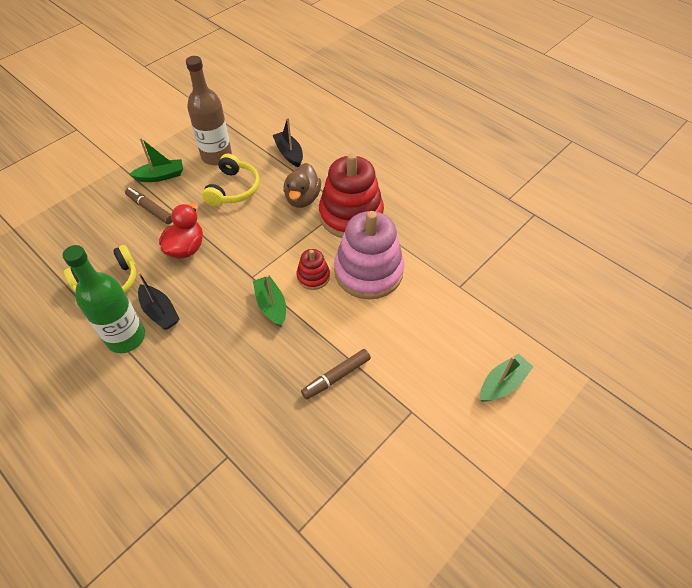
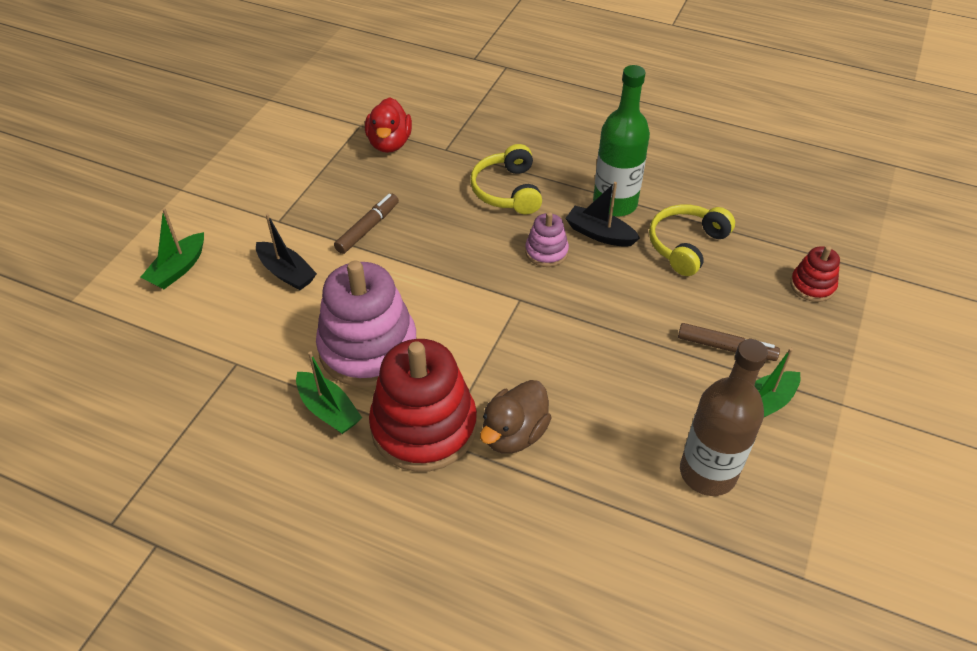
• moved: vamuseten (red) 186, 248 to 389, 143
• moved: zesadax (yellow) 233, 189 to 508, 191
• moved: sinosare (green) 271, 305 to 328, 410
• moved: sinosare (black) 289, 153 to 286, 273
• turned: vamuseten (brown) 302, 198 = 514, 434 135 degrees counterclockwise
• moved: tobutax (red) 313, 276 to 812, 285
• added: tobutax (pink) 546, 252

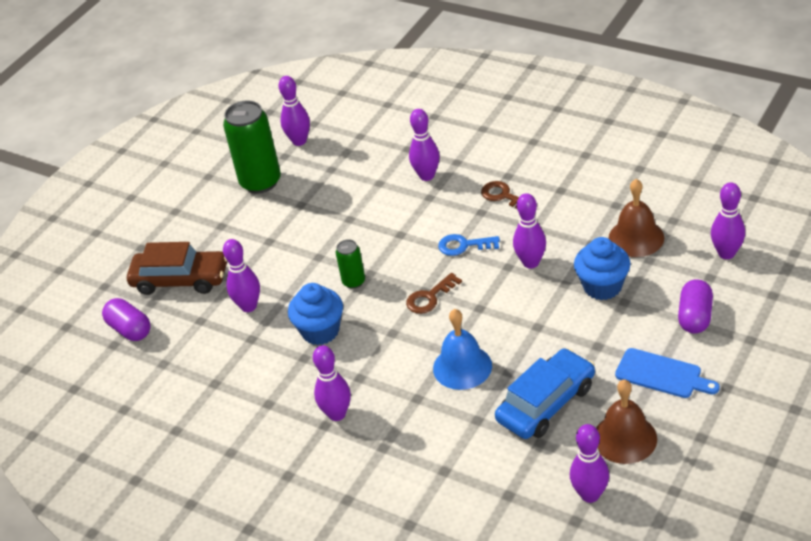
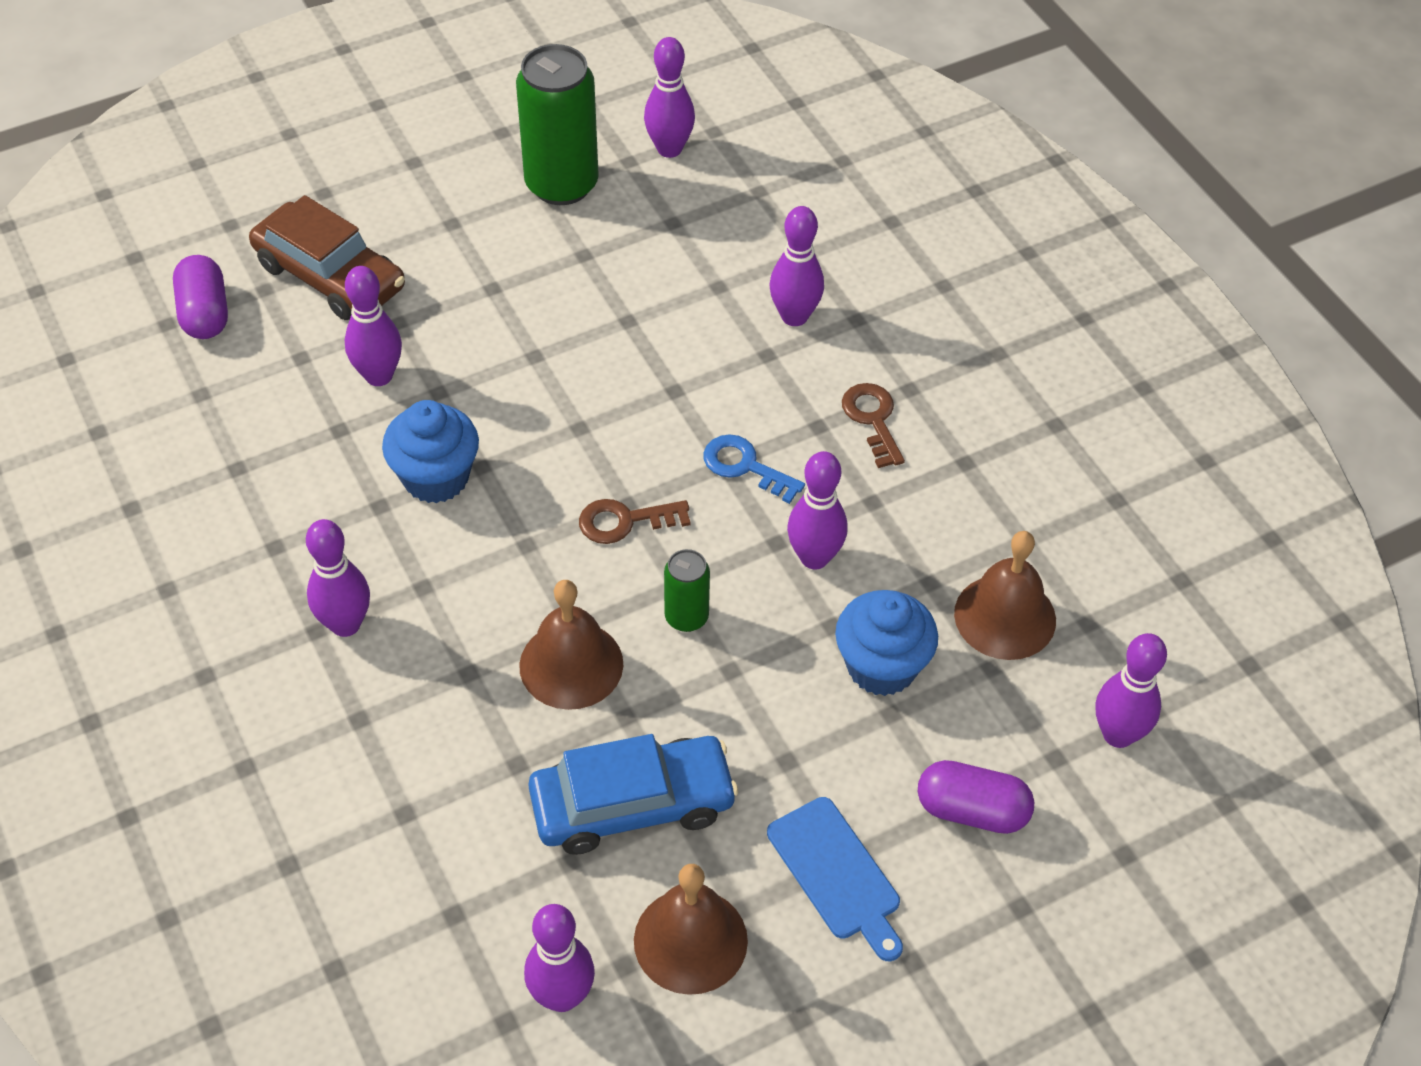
• moved: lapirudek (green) 353, 281 to 686, 617
• recoloured: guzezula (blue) 462, 367 to guzezula (brown) 571, 664
• turned: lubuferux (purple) 695, 317 = 972, 811 60 degrees clockwise

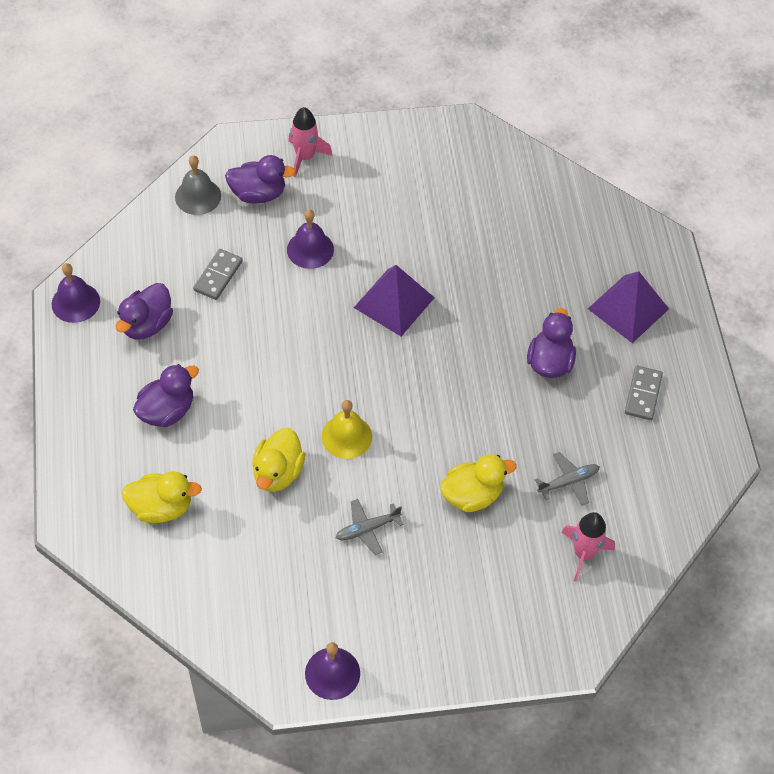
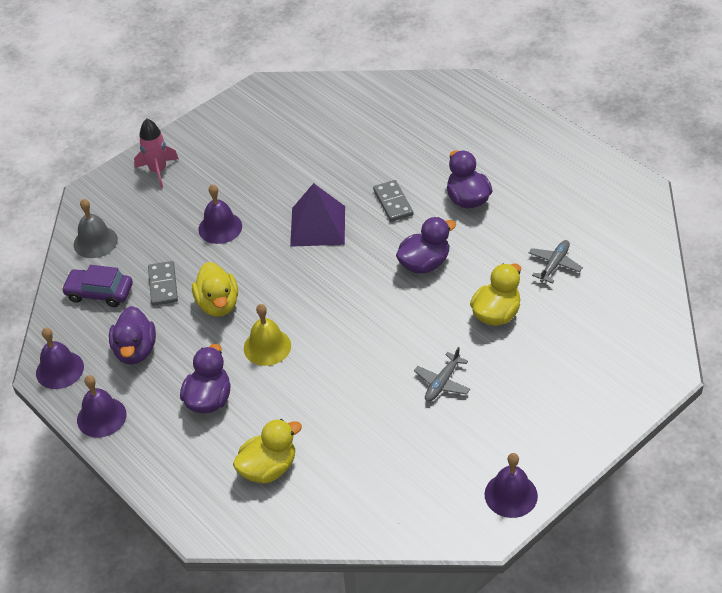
• moved: vamuseten (purple) 258, 194 to 424, 264
• moved: vamuseten (yellow) 278, 472 to 218, 304
• moved: guzezula (yellow) 346, 436 to 267, 347
• removed: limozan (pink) 583, 553
• removed: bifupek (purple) 628, 308
• moved: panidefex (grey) 643, 394 to 393, 203
• added: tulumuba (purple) 99, 293
• added: guzezula (purple) 101, 417

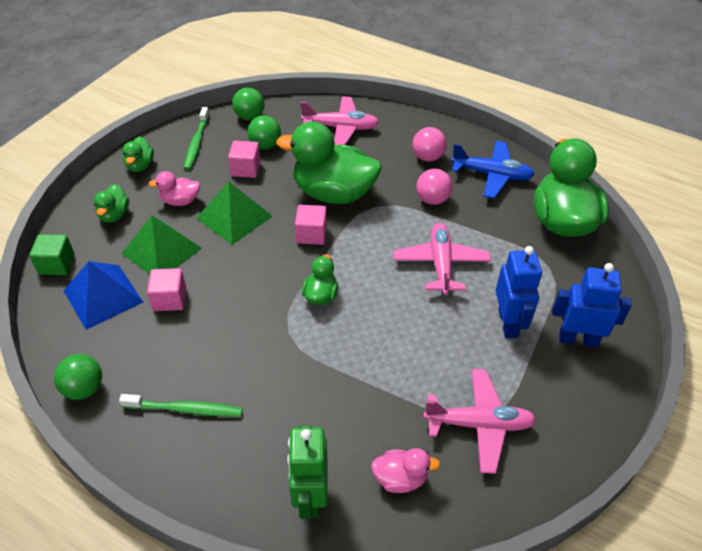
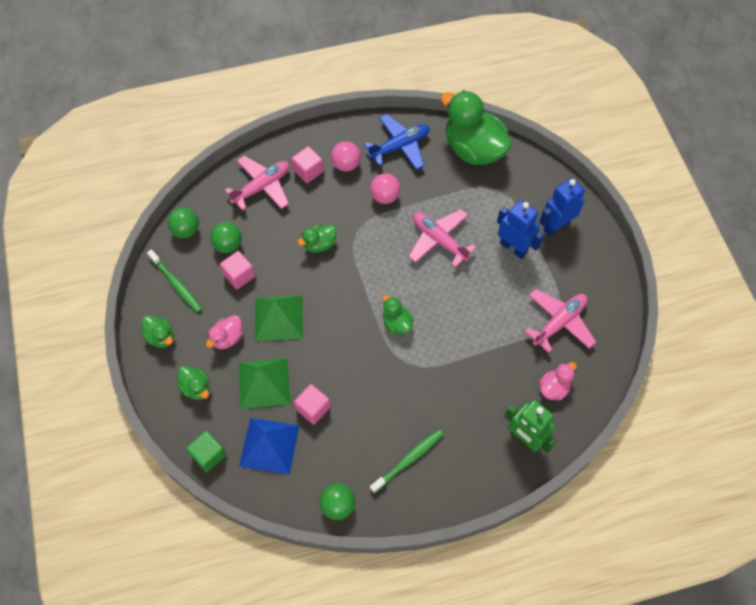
• resized: vamuseten (green) 333, 193 = 319, 244 x0.47
• moved: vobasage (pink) 311, 234 to 308, 171

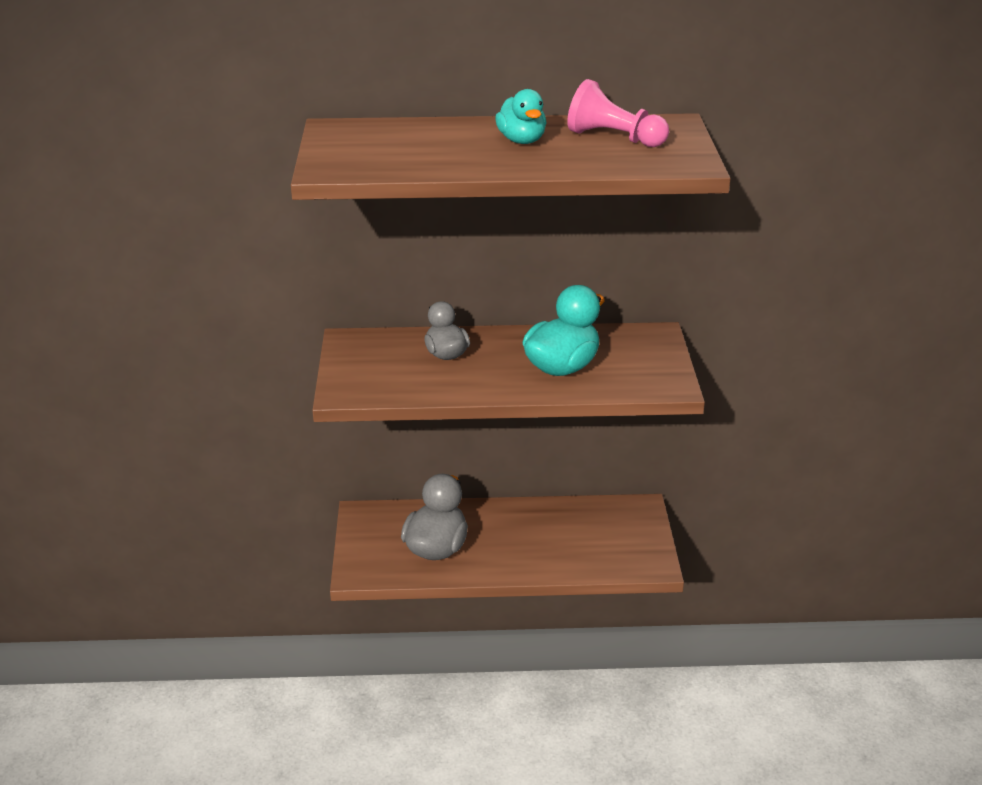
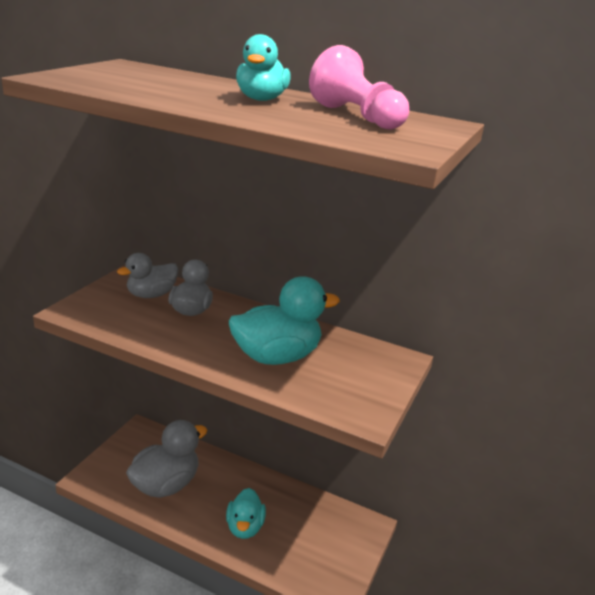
• added: vamuseten (grey) 151, 295
• added: vamuseten (turquoise) 245, 527

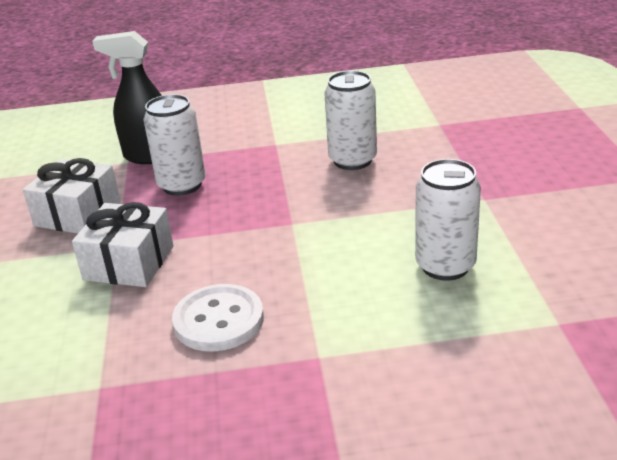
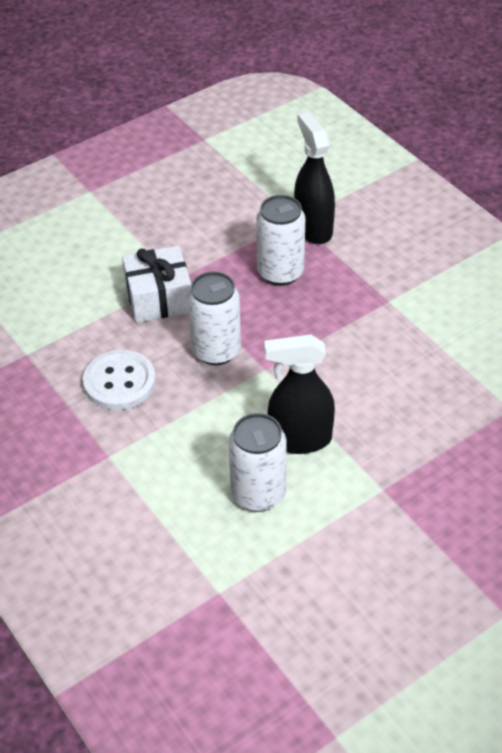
• removed: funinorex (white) 78, 214
• moved: lapirudek (white) 352, 160 to 216, 350
• added: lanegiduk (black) 299, 439

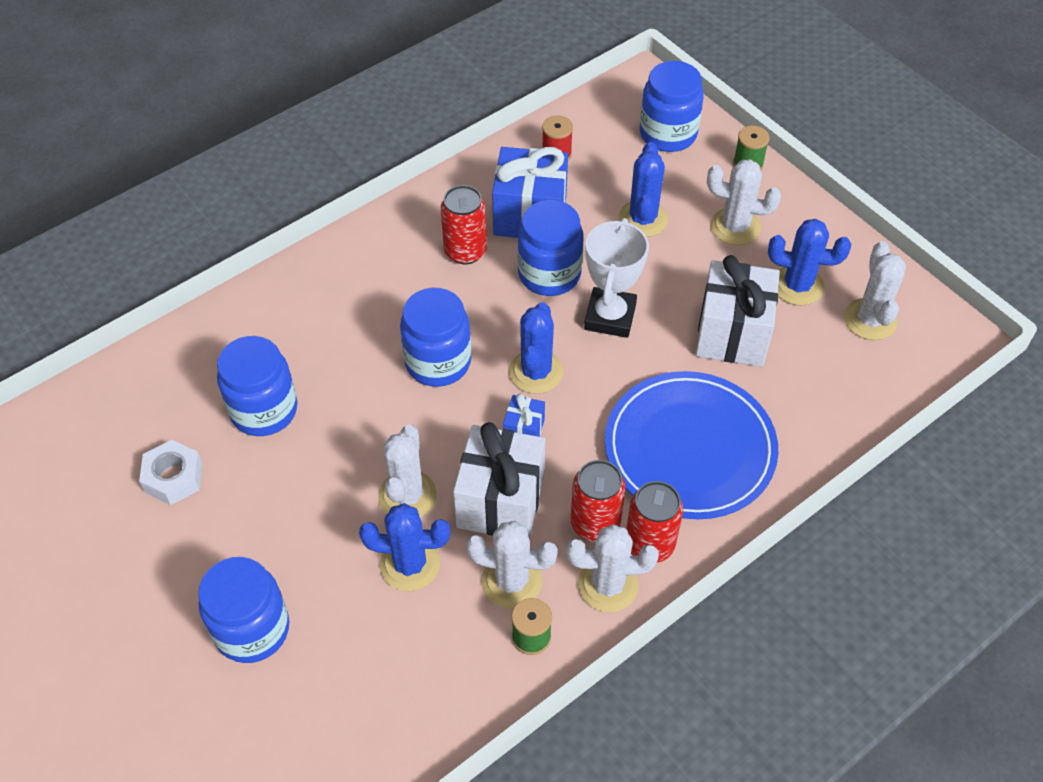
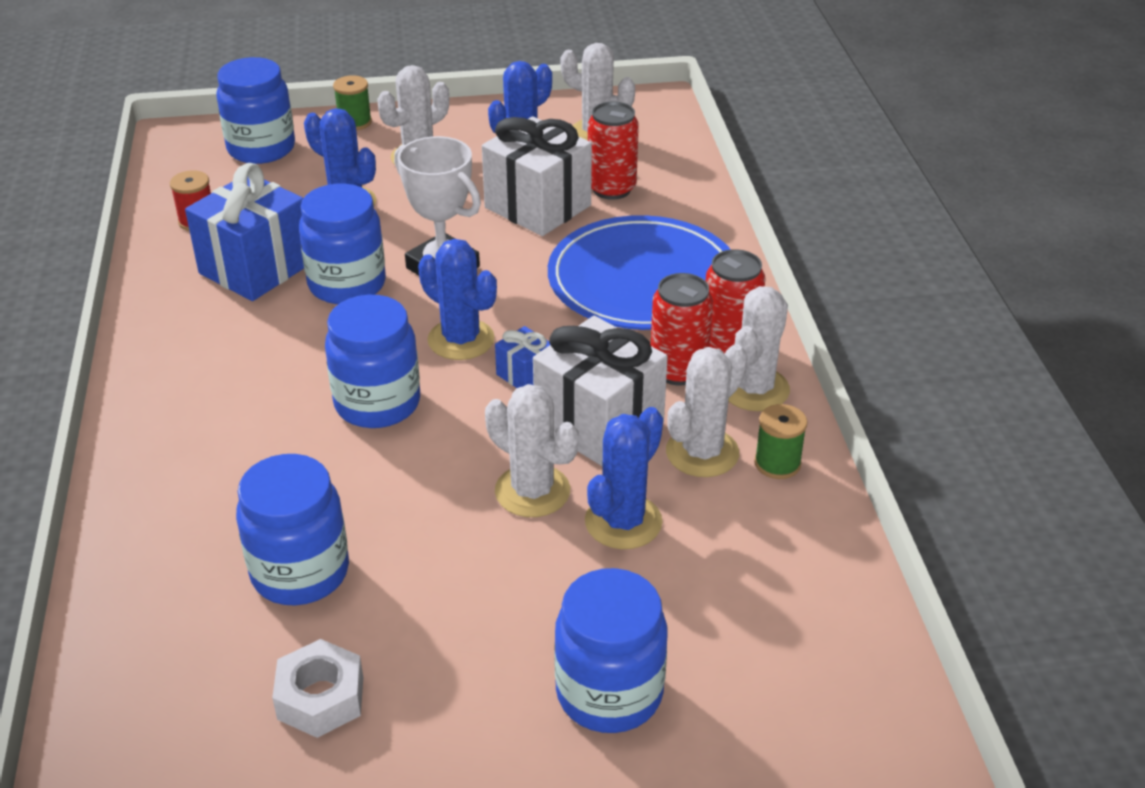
• moved: lapirudek (red) 465, 251 to 611, 189

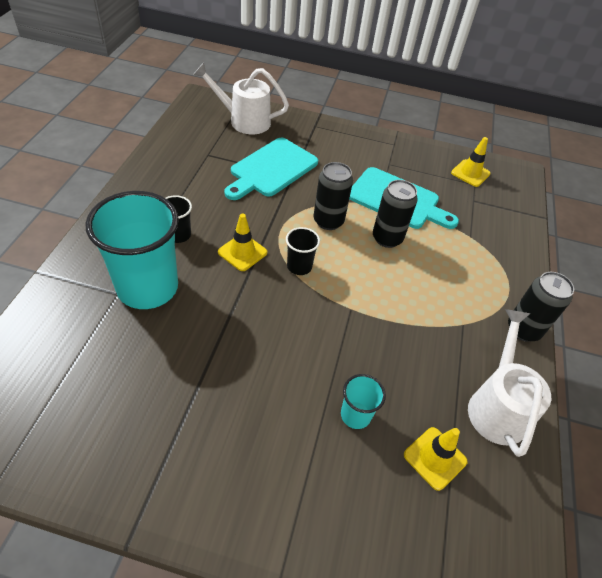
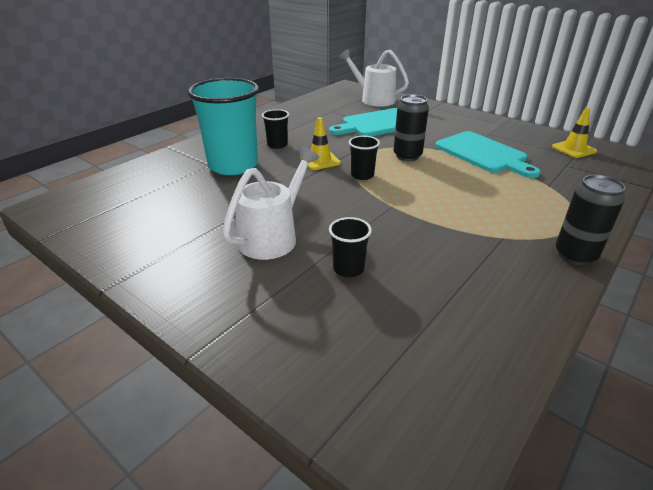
• recoloured: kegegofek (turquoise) 355, 415 to kegegofek (black) 348, 269
• removed: lapirudek (black) 387, 238
• removed: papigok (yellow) 435, 458
• moved: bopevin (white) 497, 405 to 273, 236

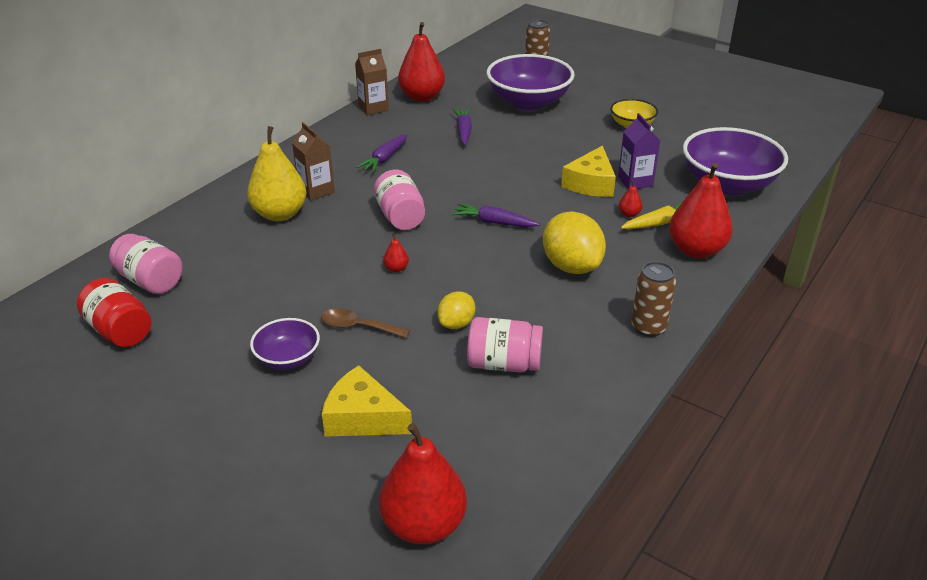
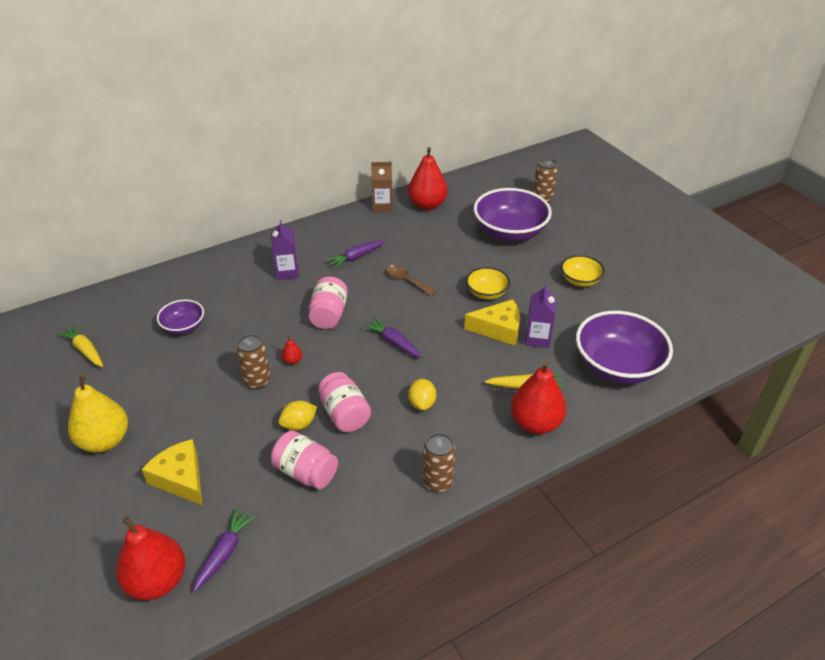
• replaced: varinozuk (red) 120, 331 to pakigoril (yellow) 85, 350
• moved: varinozuk (pink) 151, 281 to 345, 414
• moved: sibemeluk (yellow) 280, 214 to 105, 441
• moved: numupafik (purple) 288, 358 to 183, 327
• recoloured: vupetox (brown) 316, 190 to vupetox (purple) 287, 272
• moved: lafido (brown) 358, 327 to 407, 281
• moved: pakigoril (purple) 463, 131 to 225, 552
• resized: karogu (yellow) 571, 266 = 422, 403 x0.56
• turned: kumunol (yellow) 590, 183 = 498, 329 135 degrees counterclockwise
• removed: sibemeluk (red) 629, 214
• added: lapirudek (brown) 257, 381
• added: numupafik (yellow) 486, 293

